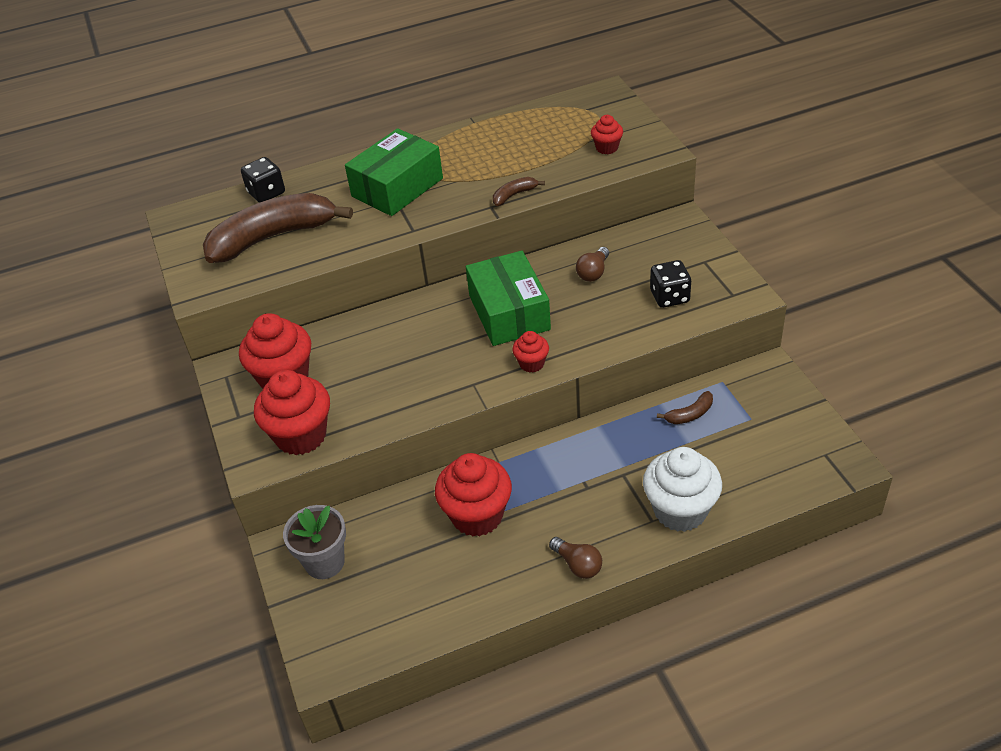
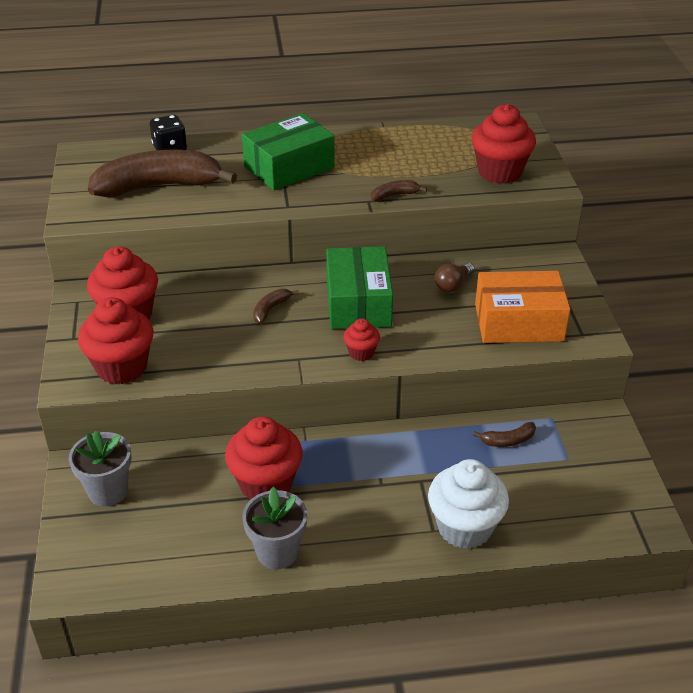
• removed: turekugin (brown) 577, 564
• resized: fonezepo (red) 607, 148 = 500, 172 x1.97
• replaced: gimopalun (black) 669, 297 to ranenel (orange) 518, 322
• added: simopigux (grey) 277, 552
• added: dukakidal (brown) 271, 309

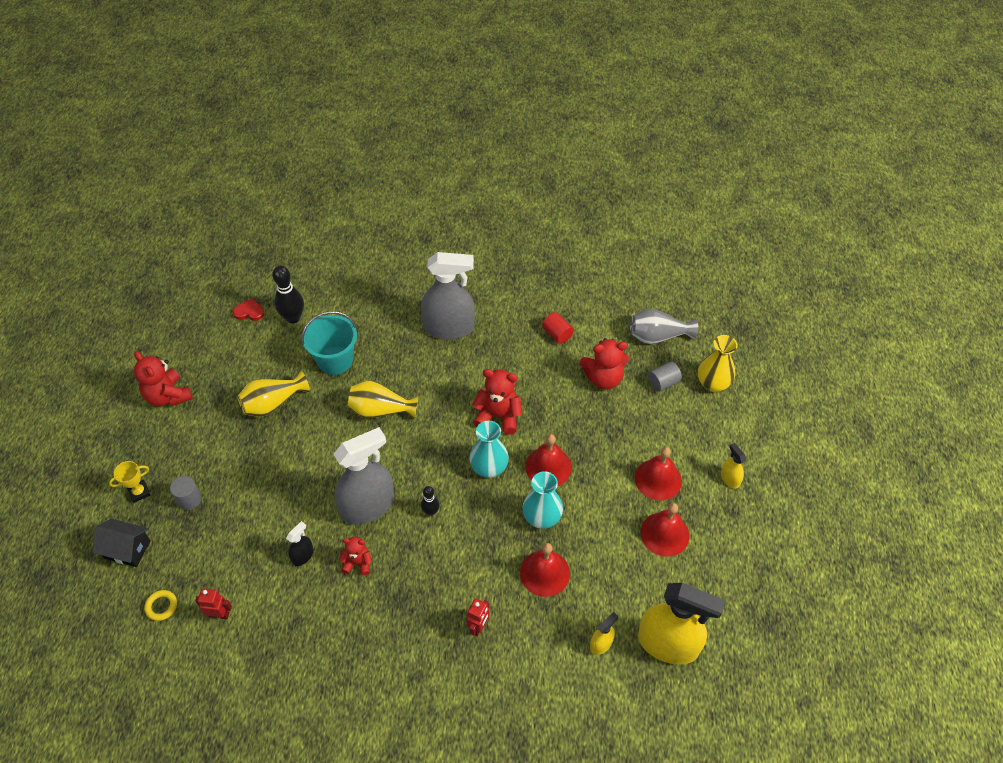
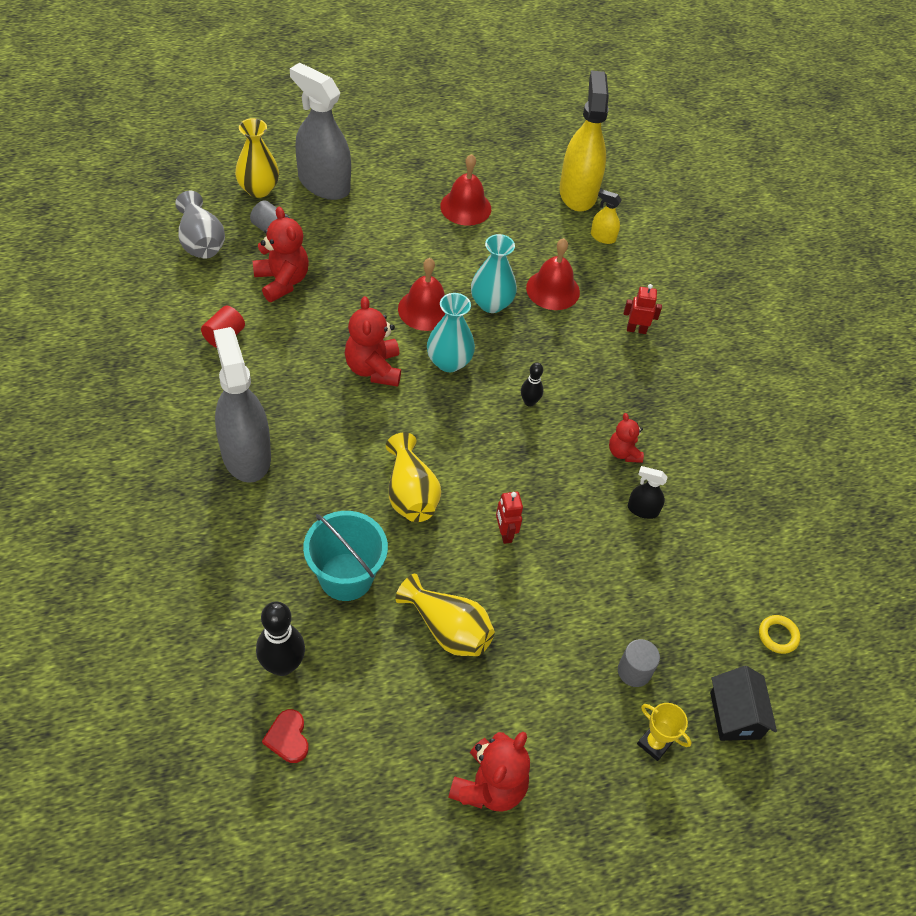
• moved: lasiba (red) 219, 614 to 504, 533
• moved: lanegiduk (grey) 368, 506 to 323, 184
• removed: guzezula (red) 658, 479
• removed: lanegiduk (yellow) 730, 479

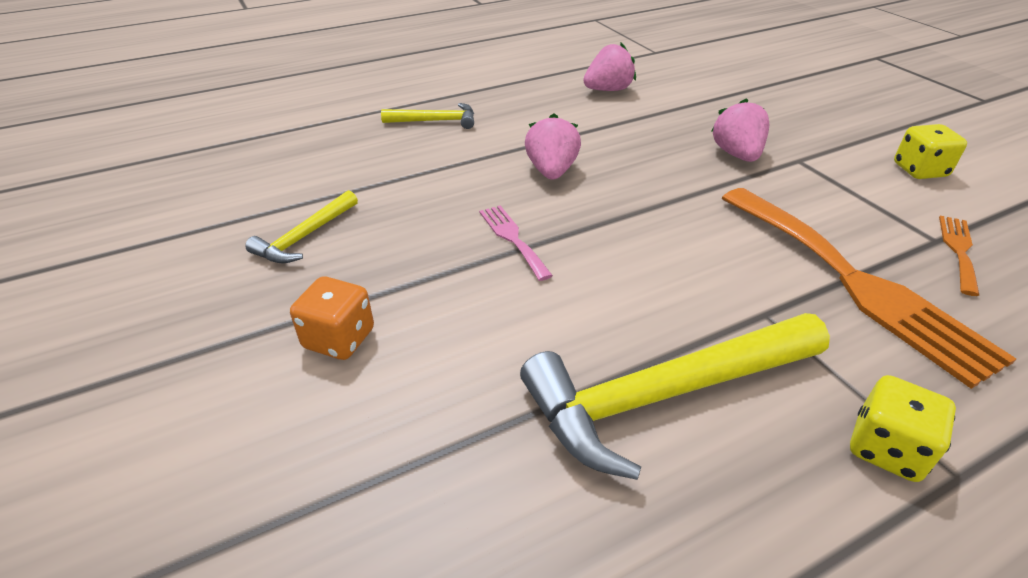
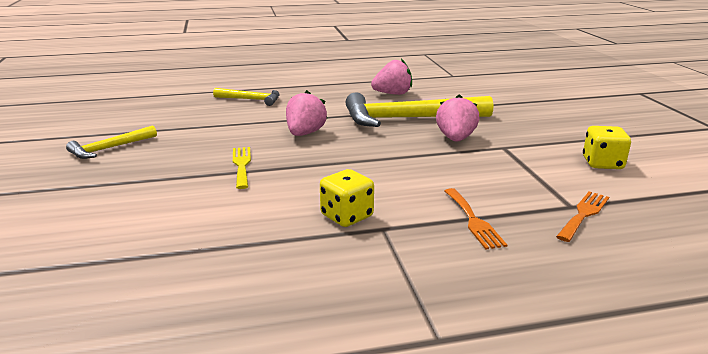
• removed: gimopalun (orange) 339, 339
• recoloured: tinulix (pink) 512, 238 to tinulix (yellow) 242, 165
• moved: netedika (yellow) 663, 395 to 408, 119
• resized: tinulix (orange) 855, 282 = 473, 220 x0.44
• moved: gimopalun (yellow) 886, 448 to 347, 216

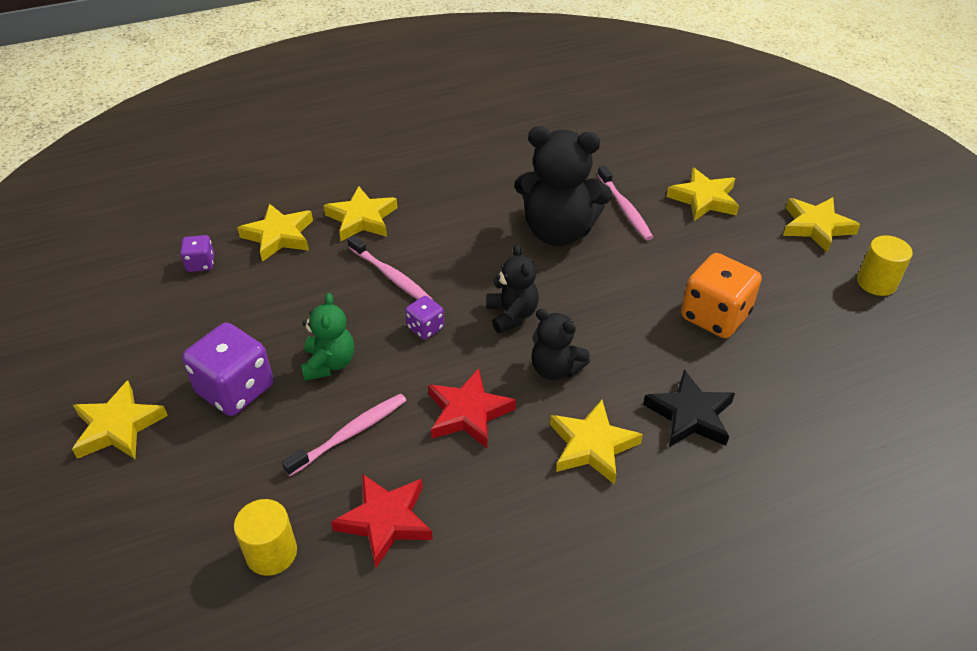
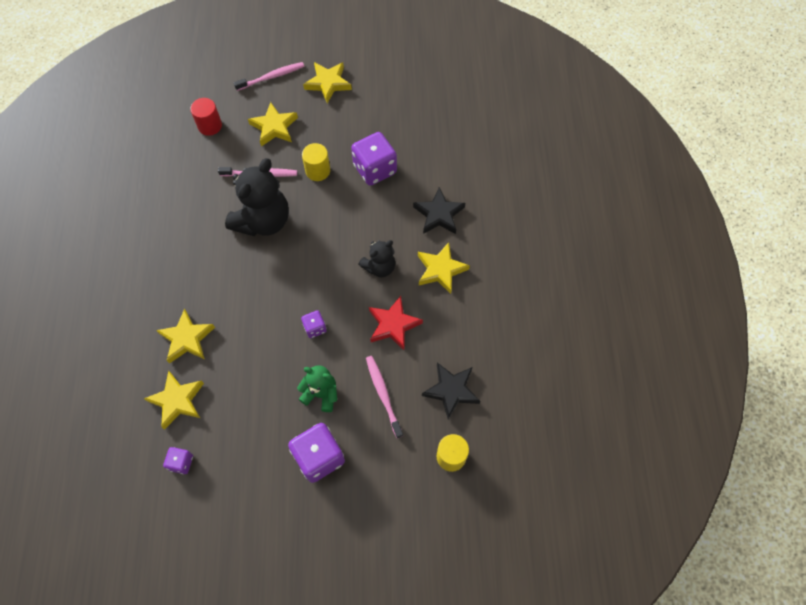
• removed: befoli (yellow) 118, 426
• recoloured: befoli (red) 385, 521 to befoli (black) 451, 391
• moved: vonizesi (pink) 391, 276 to 271, 77
• removed: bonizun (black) 512, 315
• recoloured: gimopalun (orange) 715, 316 to gimopalun (purple) 375, 169
• moved: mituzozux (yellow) 876, 282 to 318, 171
• added: mituzozux (red) 210, 126

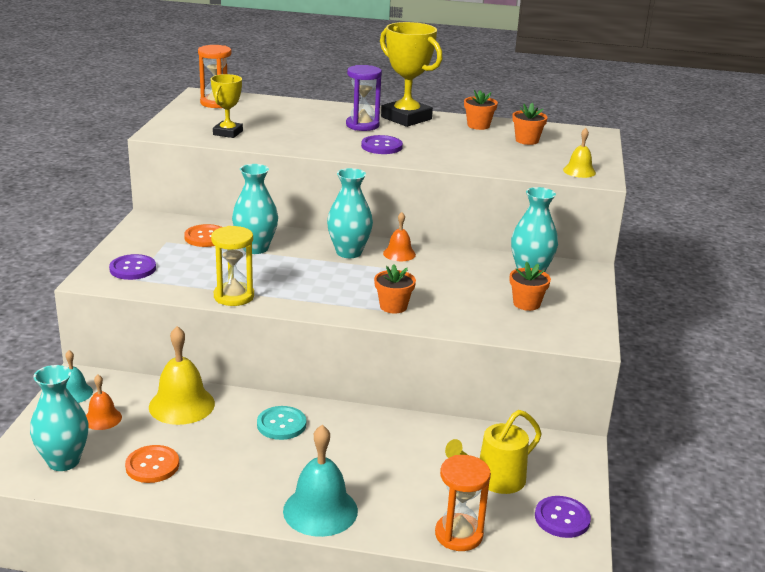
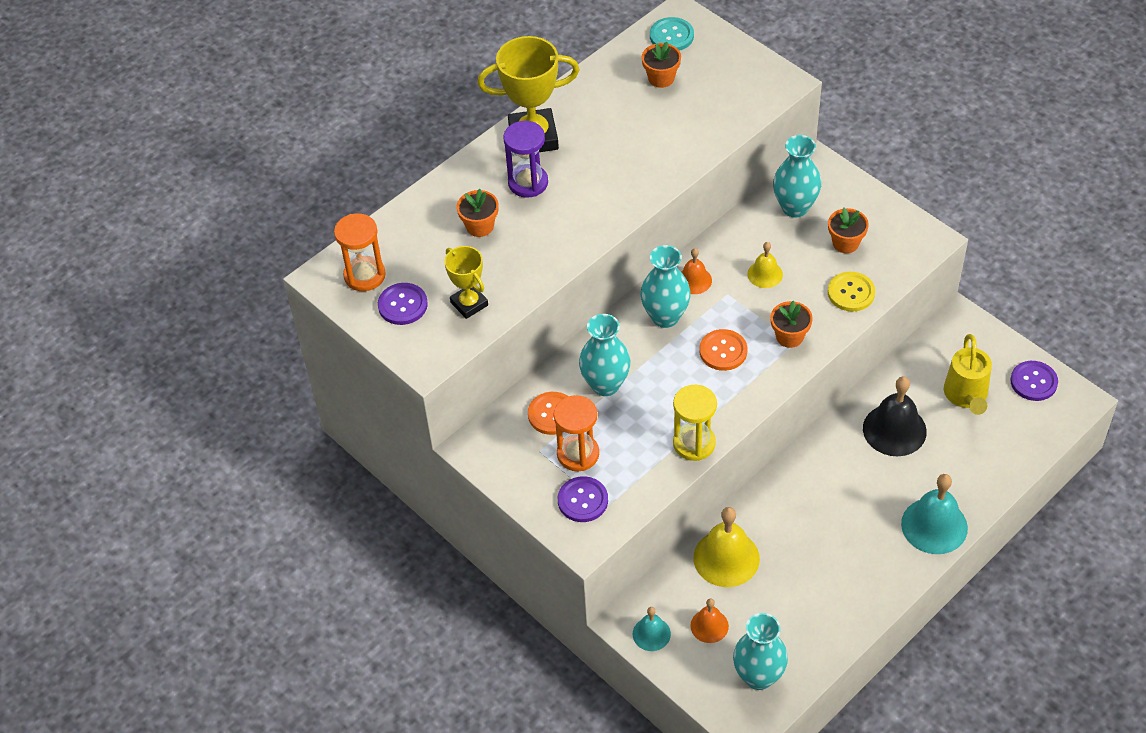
• moved: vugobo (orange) 152, 465 to 723, 351
• moved: vugobo (turquoise) 281, 424 to 671, 36
• moved: vugobo (purple) 381, 146 to 402, 305
• moved: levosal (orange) 458, 535 to 578, 454
• moved: simopigux (orange) 478, 125 to 480, 226
• moved: guzezula (yellow) 579, 171 to 765, 274
• added: vugobo (yellow) 851, 293
• added: guzezula (black) 894, 430

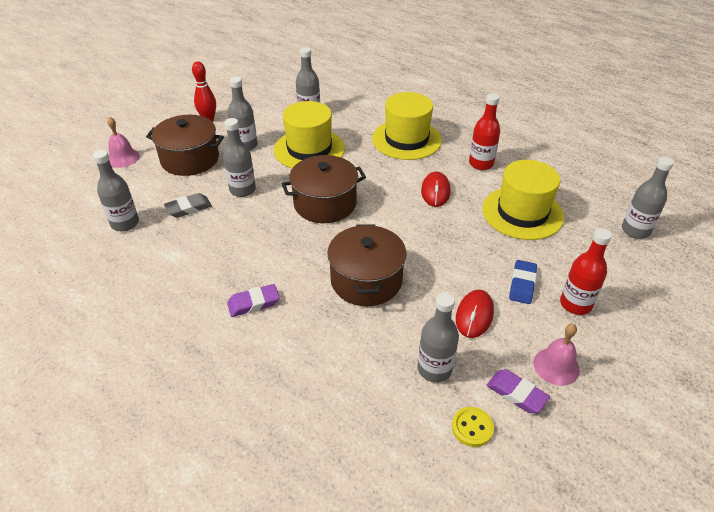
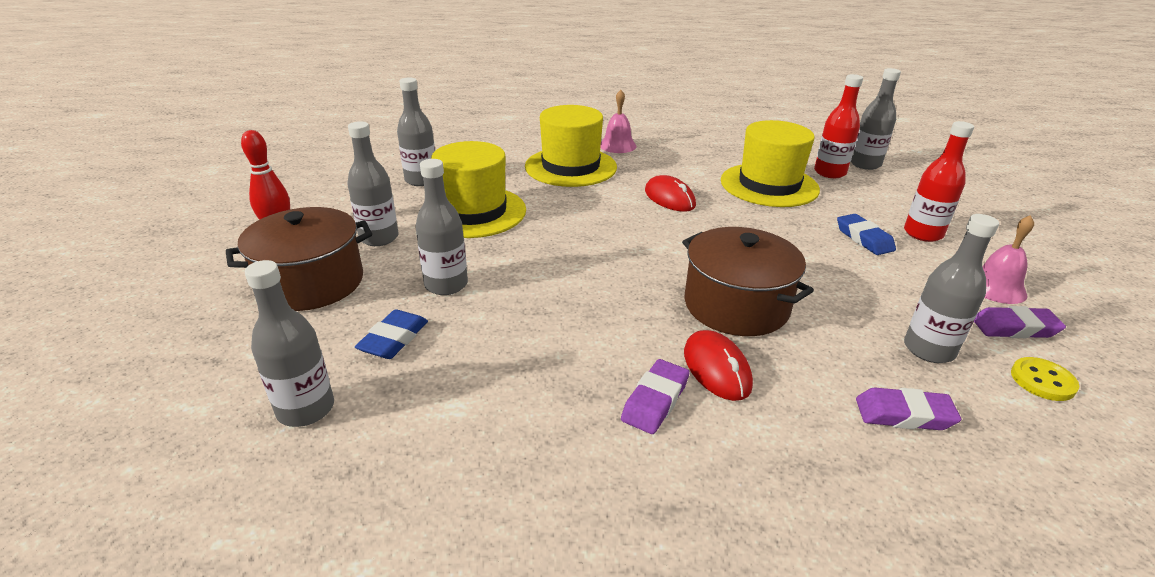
• moved: guzezula (pink) 123, 158 to 617, 145
• recoloured: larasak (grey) 189, 208 to larasak (blue) 394, 339
• removed: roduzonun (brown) 325, 203
• moved: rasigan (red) 474, 315 to 716, 369
• moved: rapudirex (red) 481, 164 to 829, 172
• added: larasak (purple) 904, 414

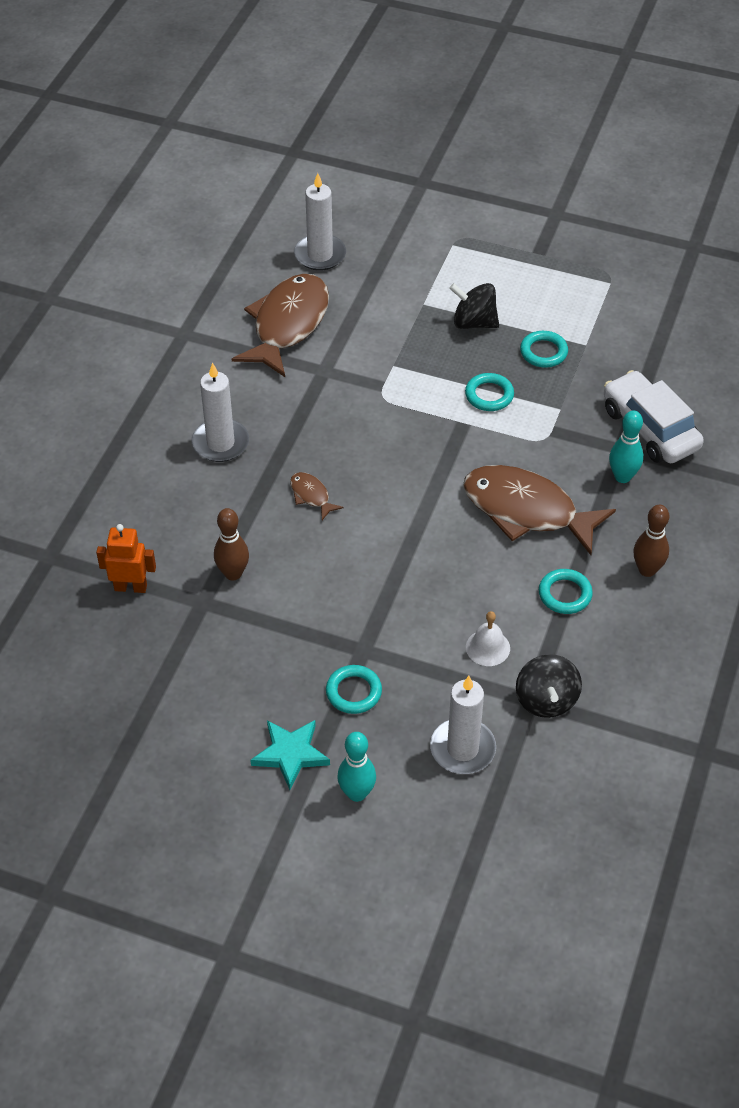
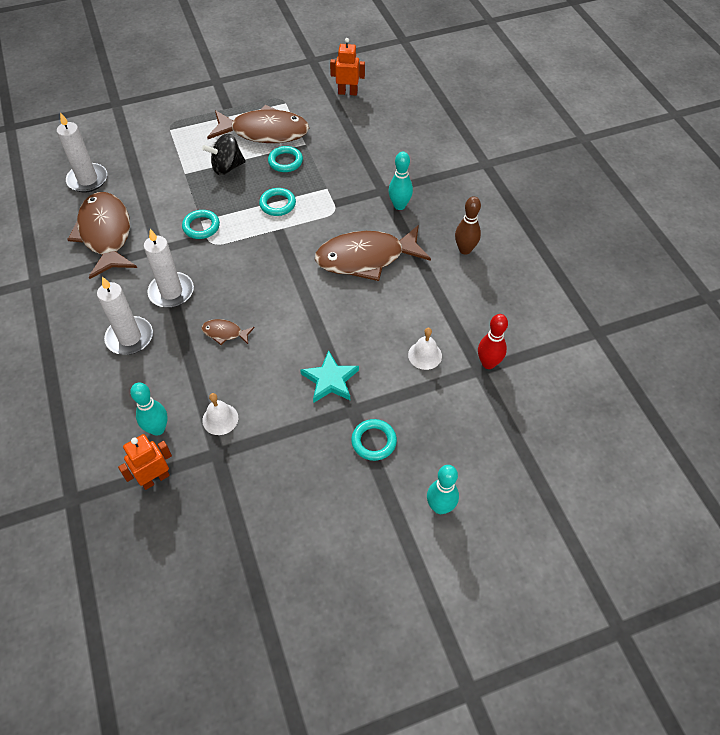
• replaced: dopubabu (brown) 233, 573 to guzezula (white) 220, 419
• moved: befoli (turquoise) 290, 754 to 330, 380
• moved: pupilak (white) 462, 749 to 171, 292
• replaced: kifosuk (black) 546, 700 to dopubabu (red) 488, 363
• moved: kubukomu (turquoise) 565, 594 to 201, 226
• removed: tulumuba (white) 650, 428
• added: dopubabu (turquoise) 157, 429
• added: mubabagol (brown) 264, 132
• added: lasiba (orange) 347, 92

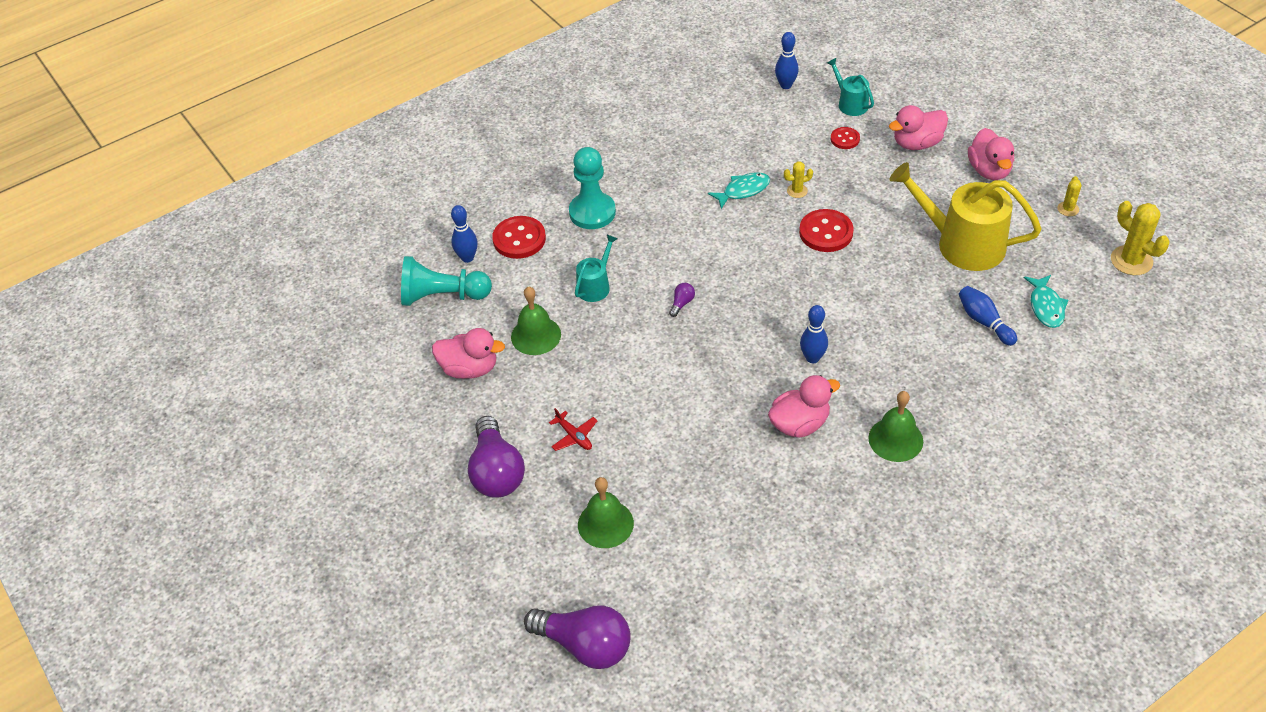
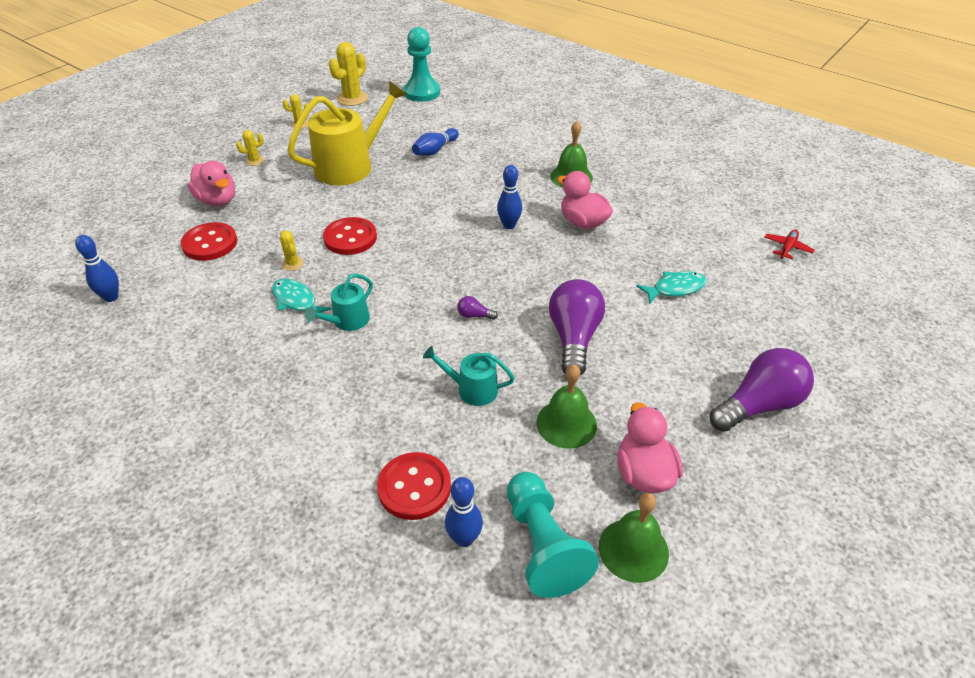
• moved: turekugin (purple) 585, 645 to 574, 338
• moved: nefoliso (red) 574, 436 to 787, 248
• moved: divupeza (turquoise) 592, 212 to 422, 92
• moved: guzezula (green) 605, 524 to 633, 549
• moved: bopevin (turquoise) 850, 103 to 347, 321
• resized: vugobo (red) 845, 139 = 210, 243 x1.73
• turned: bopevin (yellow) 962, 244 = 350, 166 135 degrees counterclockwise
• replaced: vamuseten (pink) 989, 170 to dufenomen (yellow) 254, 161
• moved: mubabagol (turquoise) 1046, 307 to 675, 288

